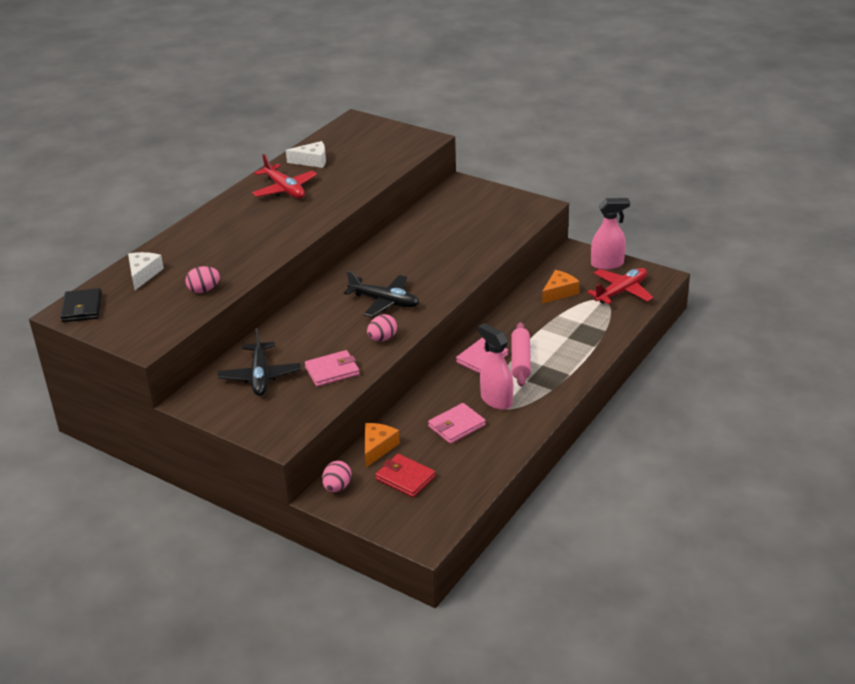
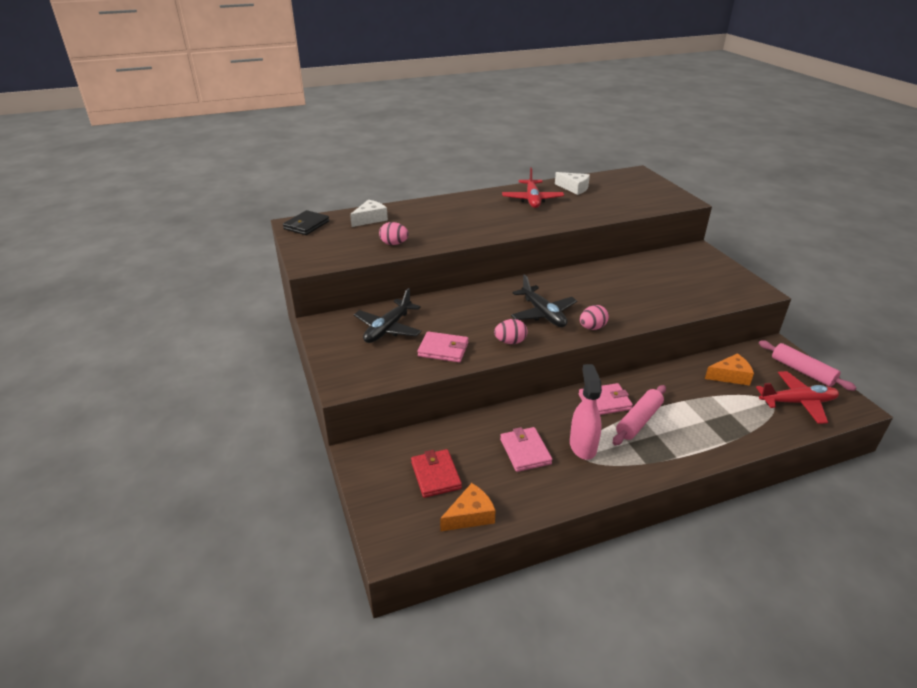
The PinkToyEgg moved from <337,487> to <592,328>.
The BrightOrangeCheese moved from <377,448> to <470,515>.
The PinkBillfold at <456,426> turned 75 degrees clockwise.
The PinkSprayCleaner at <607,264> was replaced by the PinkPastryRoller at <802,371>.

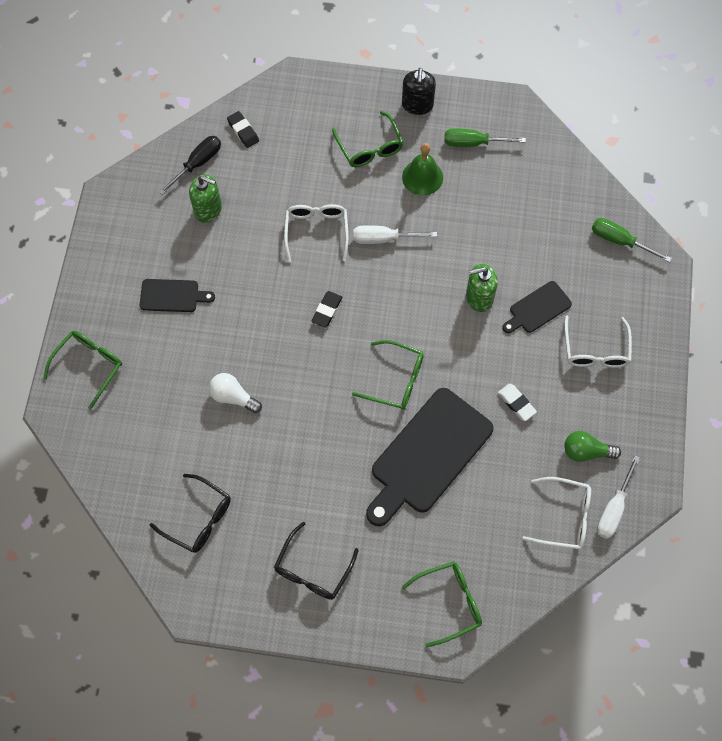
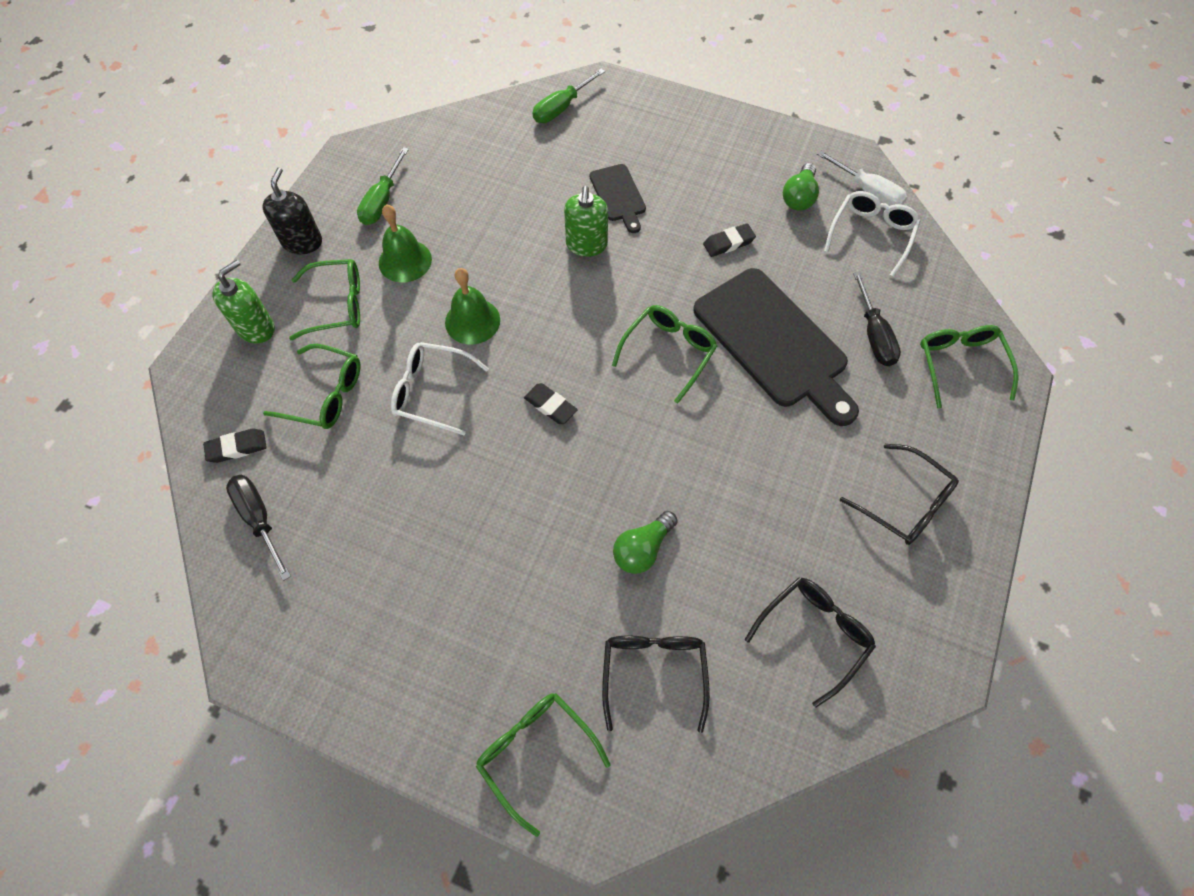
The BlackBreadBoard at <172,296> disappeared.
The EmeraldSoapPump moved from <208,209> to <256,328>.
The PureWhiteBulb at <233,397> became the EmeraldBulb at <642,549>.
The PureWhiteScrewdriver at <383,238> was replaced by the EmeraldBell at <472,321>.
The BlackSoapPump at <417,105> turned 105 degrees counterclockwise.
The PureWhiteEraser at <516,403> became the BlackEraser at <728,243>.
The PureWhiteSpectacles at <595,350> disappeared.
The EmeraldSpectacles at <325,394> appeared.
The BlackSpectacles at <654,672> appeared.
The BlackScrewdriver at <874,335> appeared.

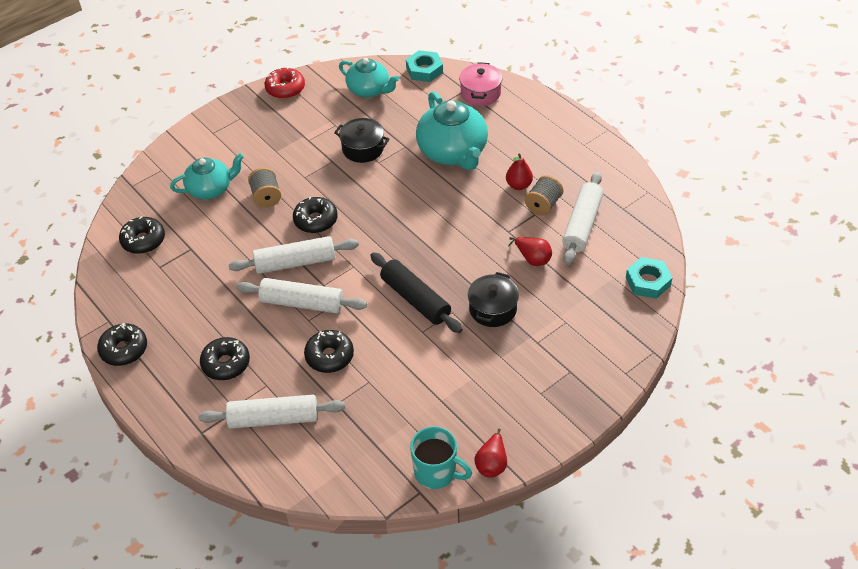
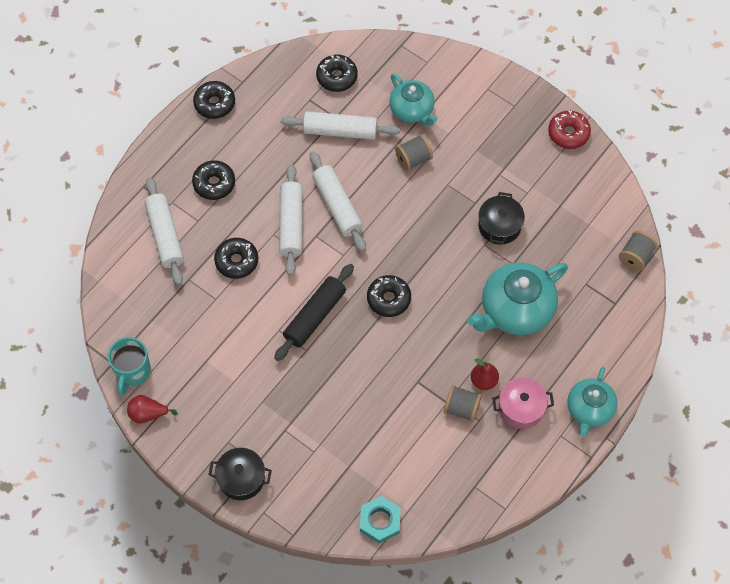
The BlackGlazedDonut moved from <316,220> to <388,299>.
The AquaChinaTeapot moved from <369,90> to <589,409>.
The AquaHexNut at <424,70> was replaced by the GraySpool at <635,256>.
The PinkCookingPot moved from <480,93> to <521,408>.
The BlackCookingPot moved from <493,309> to <241,478>.
The RedToyPear at <532,258> disappeared.
The PureWhitePastryRoller moved from <582,224> to <340,131>.

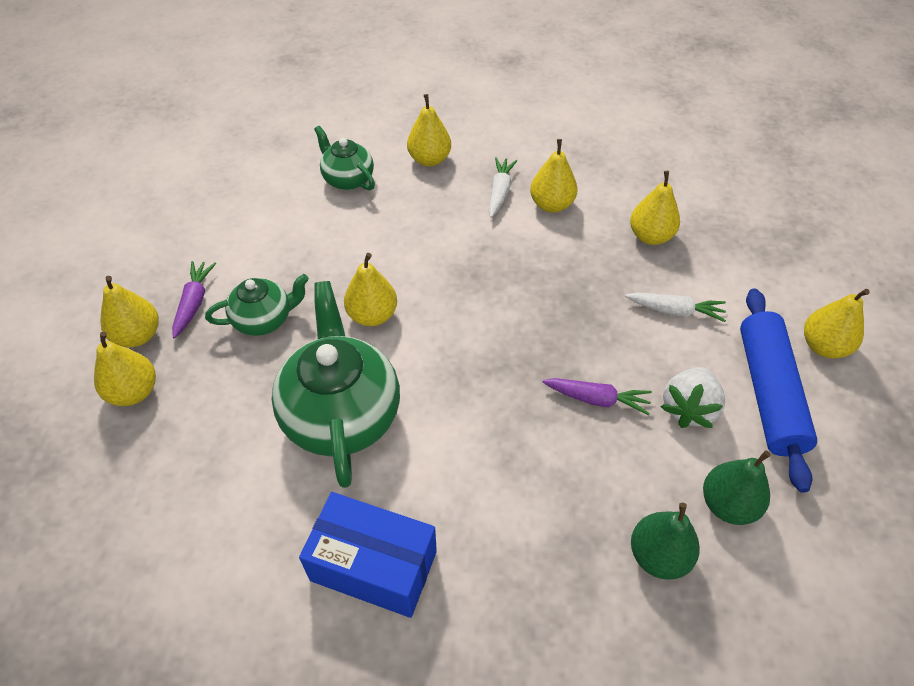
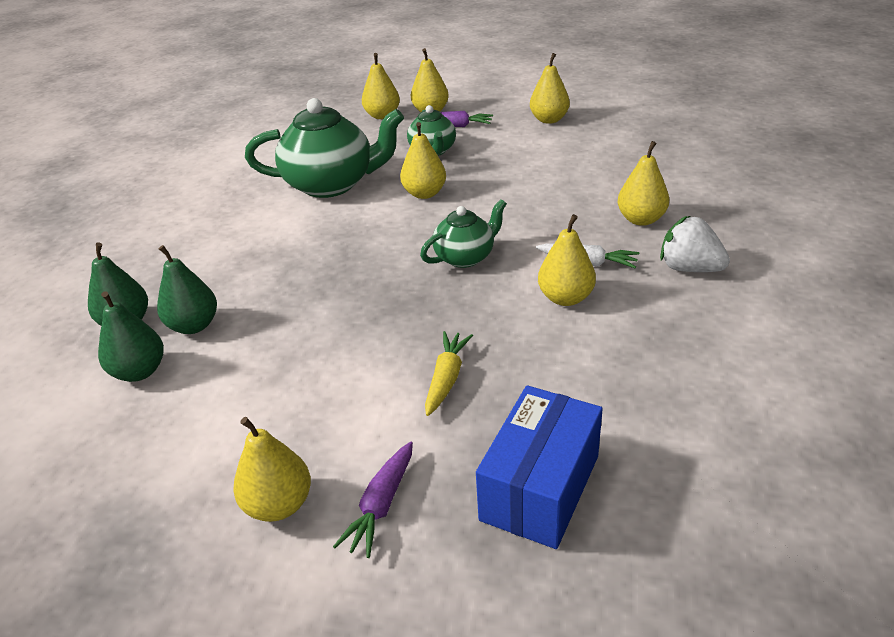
The CobaltParcel moved from <374,565> to <540,487>.
The EmeraldChinaTeapot moved from <348,179> to <465,257>.
The RoyalPurpleRootVegetable moved from <597,399> to <381,505>.
The PureWhiteRootVegetable at <675,311> disappeared.
The BrightYellowToyPear moved from <650,236> to <549,120>.
The PureWhiteBerry moved from <688,408> to <689,268>.
The CobaltPastryRoller at <769,393> disappeared.
The EmeraldToyPear at <194,326> appeared.
The BrightYellowRootVegetable at <447,378> appeared.

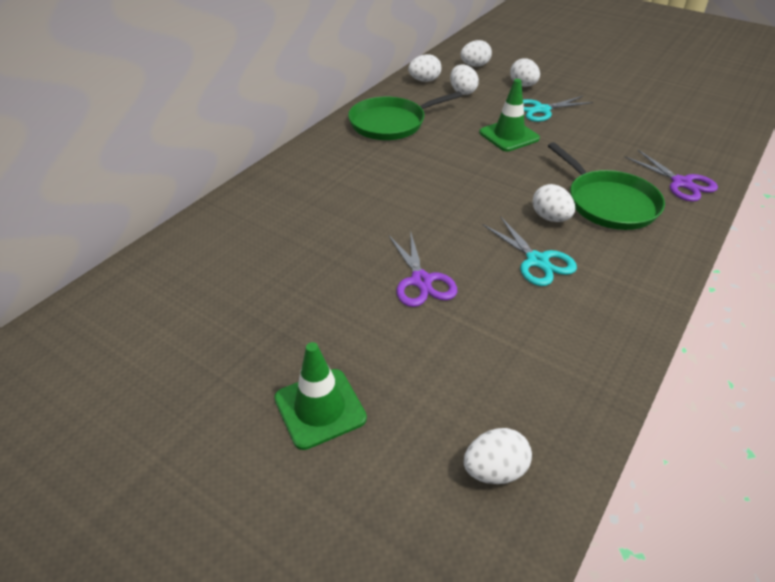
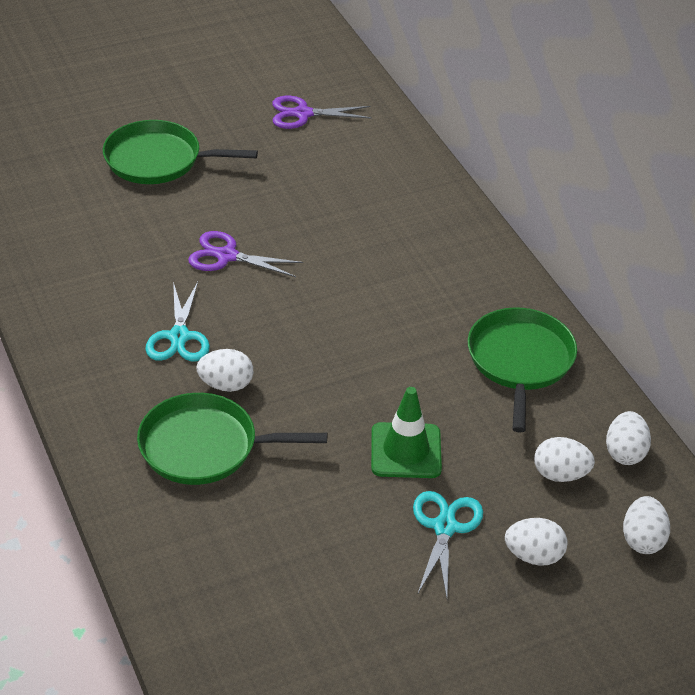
The EmeraldRoadCone at <320,408> was replaced by the EmeraldSkillet at <158,160>.
The PureWhiteToyEgg at <494,470> disappeared.
The AquaShears at <537,261> turned 90 degrees counterclockwise.
The RoyalPurpleShears moved from <681,183> to <302,114>.

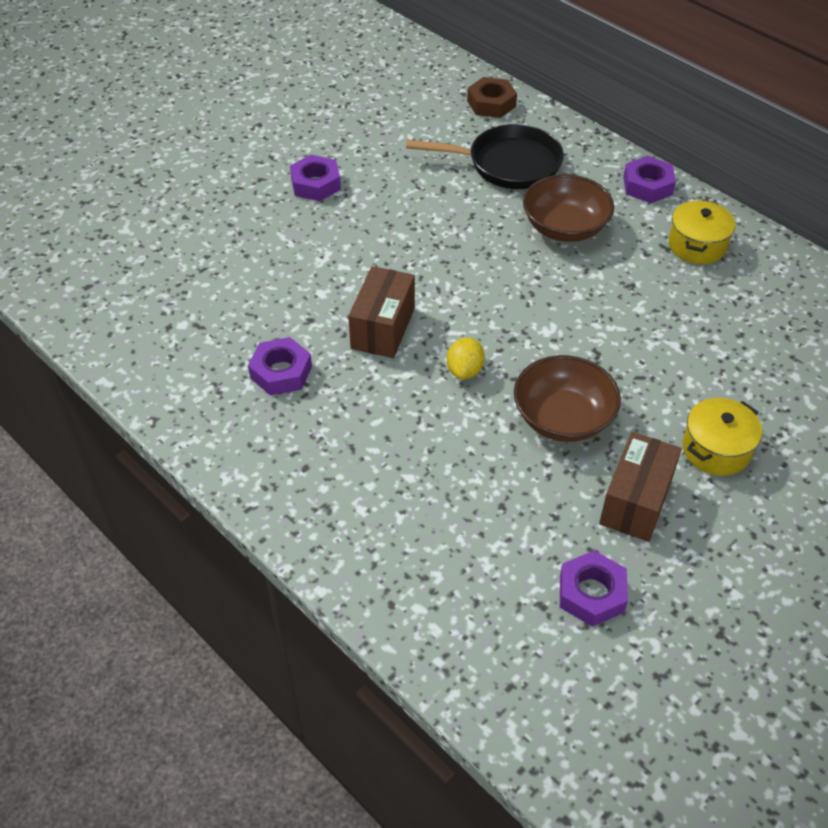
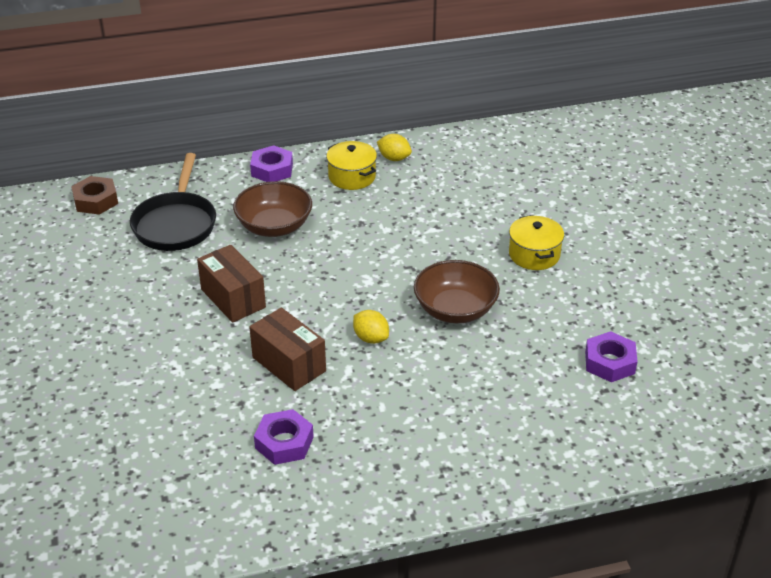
The RoyalPurpleHexNut at <315,184> disappeared.
The BlackSkillet at <507,164> turned 150 degrees clockwise.
The DarkBrownParcel moved from <635,501> to <233,298>.
The BrightYellowLemon at <394,158> appeared.

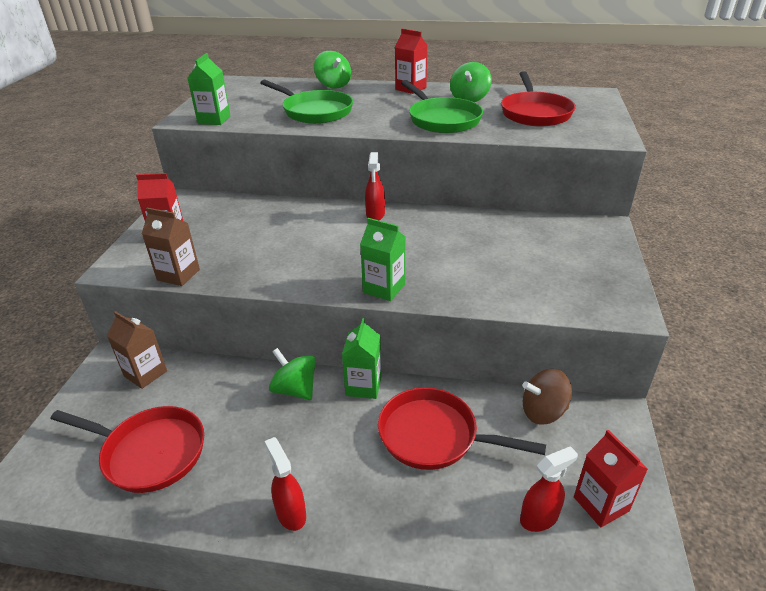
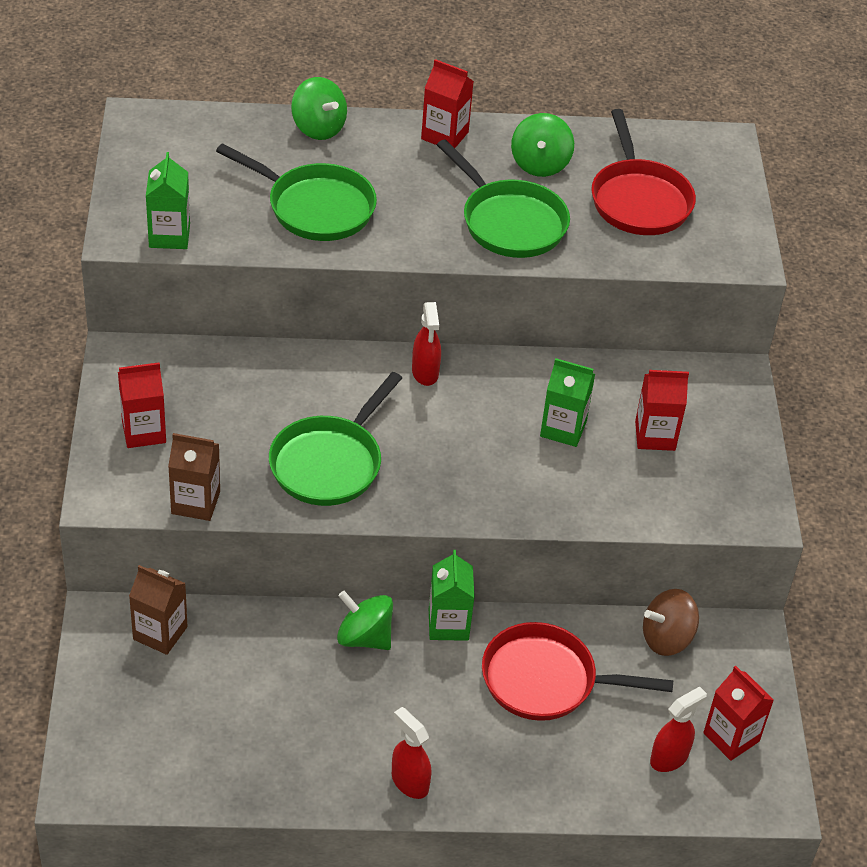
The RedSkillet at <149,452> disappeared.
The EmeraldJuiceCarton moved from <384,288> to <563,429>.
The EmeraldSkillet at <330,463> appeared.
The RedJuiceCarton at <655,436> appeared.

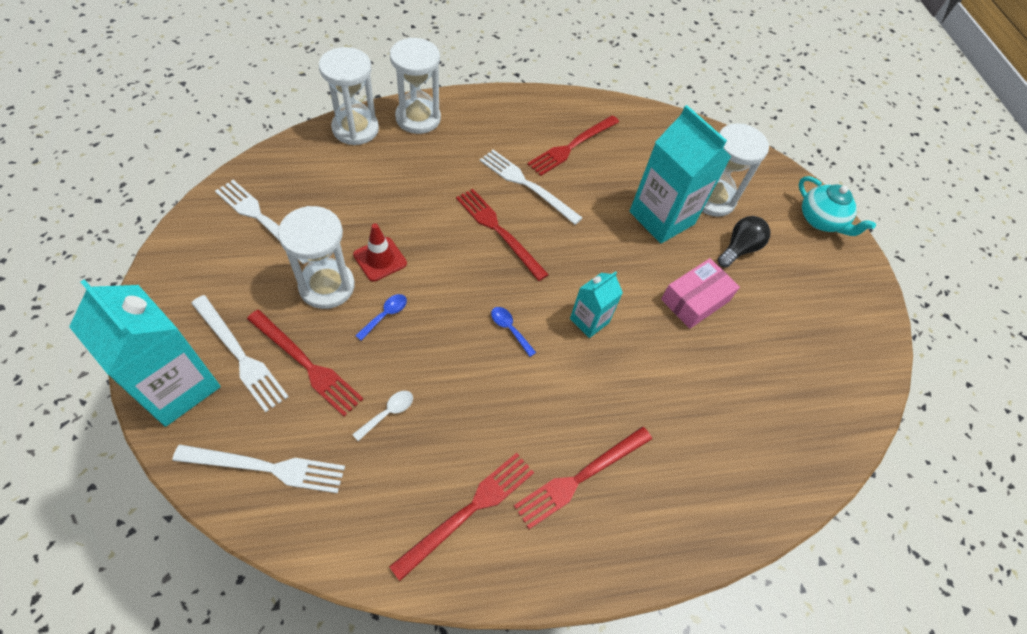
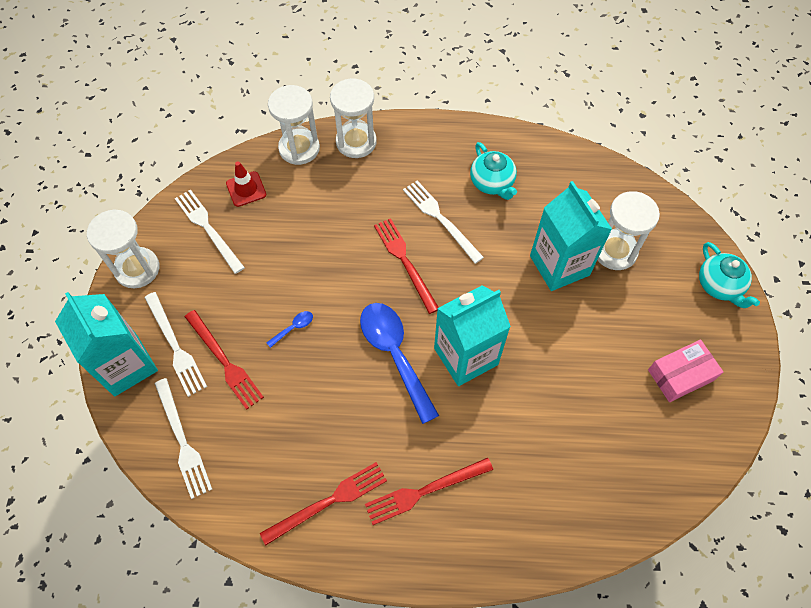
The PureWhiteDinnerFork at <266,467> turned 45 degrees clockwise.
The PureWhiteSandglass moved from <327,286> to <137,269>.
The PureWhiteTablespoon at <388,413> disappeared.
The RedRoadCone moved from <380,259> to <246,189>.
The CobaltTablespoon at <509,329> changed to 2.46 times the size.
The RedDinnerFork at <572,146> was replaced by the AquaChinaTeapot at <492,183>.
The AquaJuiceCarton at <589,320> changed to 1.88 times the size.
The PinkParcel moved from <695,300> to <680,375>.
The BlackBulb at <739,249> disappeared.

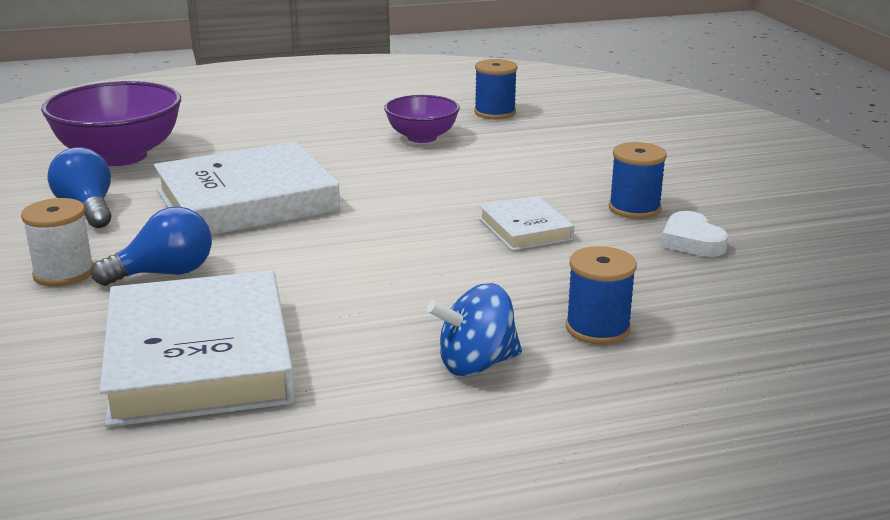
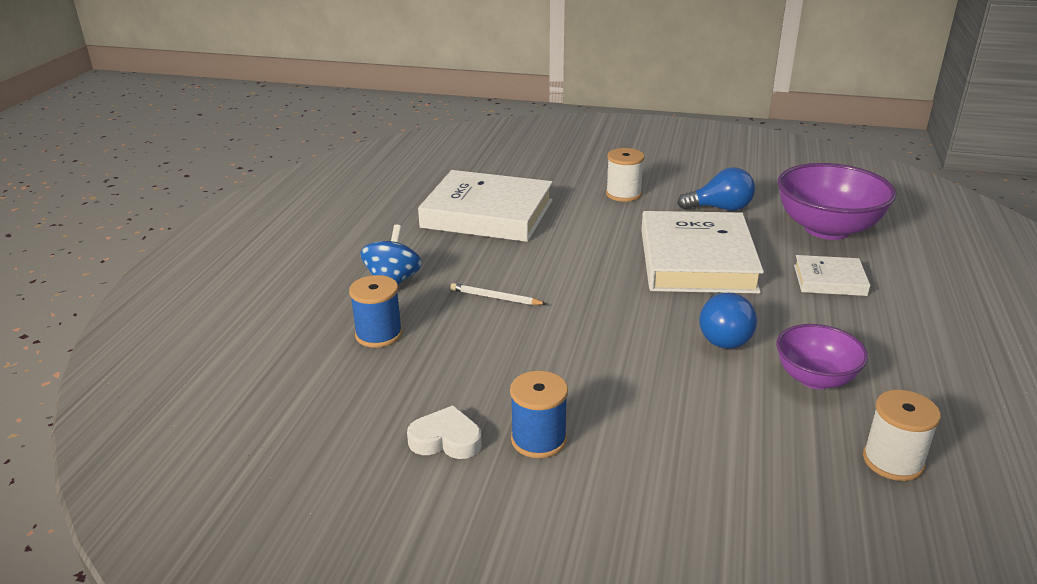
The CobaltBulb moved from <165,273> to <723,336>.
The CobaltSpool at <495,112> became the PureWhiteSpool at <893,461>.
The PureWhiteHardcover moved from <525,229> to <829,280>.
The PureWhiteLeadPencil at <495,298> appeared.

